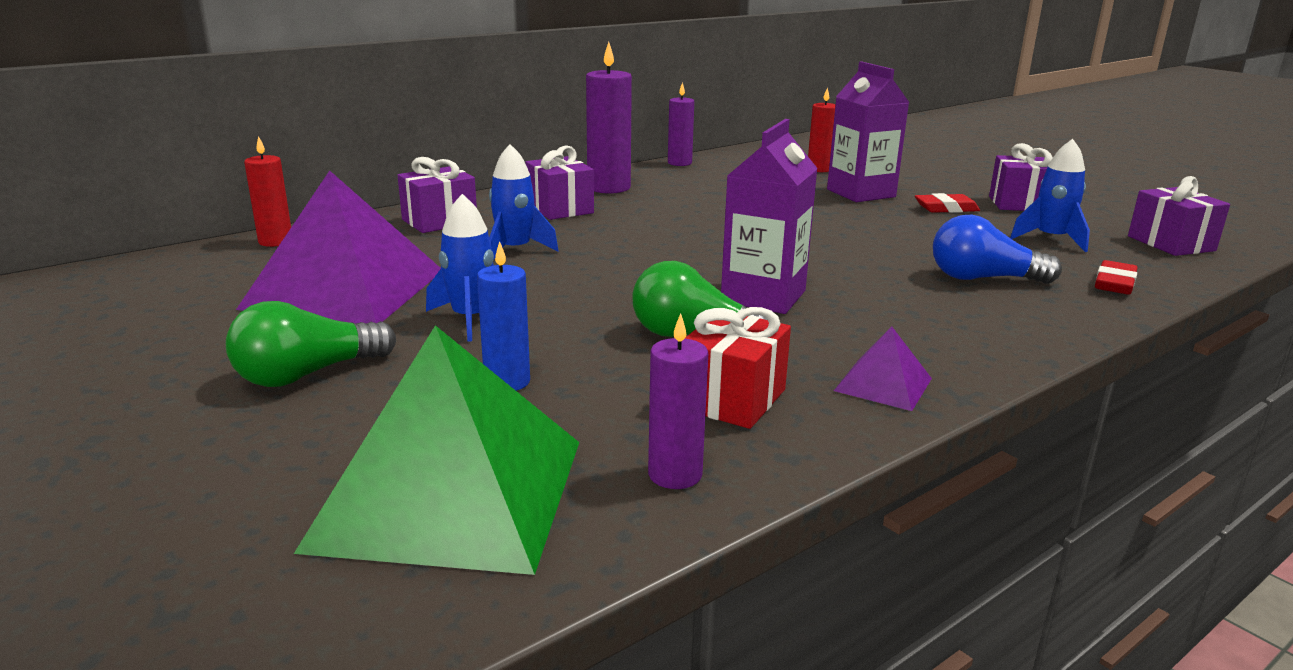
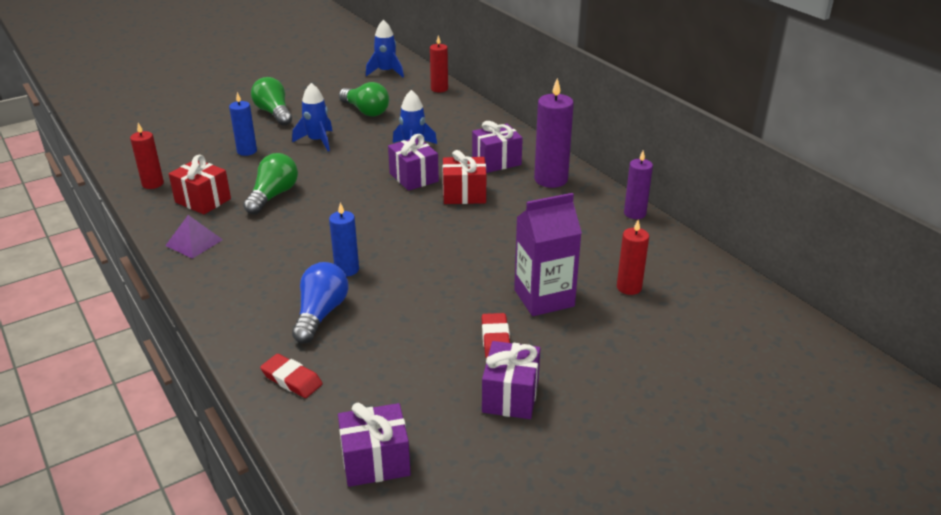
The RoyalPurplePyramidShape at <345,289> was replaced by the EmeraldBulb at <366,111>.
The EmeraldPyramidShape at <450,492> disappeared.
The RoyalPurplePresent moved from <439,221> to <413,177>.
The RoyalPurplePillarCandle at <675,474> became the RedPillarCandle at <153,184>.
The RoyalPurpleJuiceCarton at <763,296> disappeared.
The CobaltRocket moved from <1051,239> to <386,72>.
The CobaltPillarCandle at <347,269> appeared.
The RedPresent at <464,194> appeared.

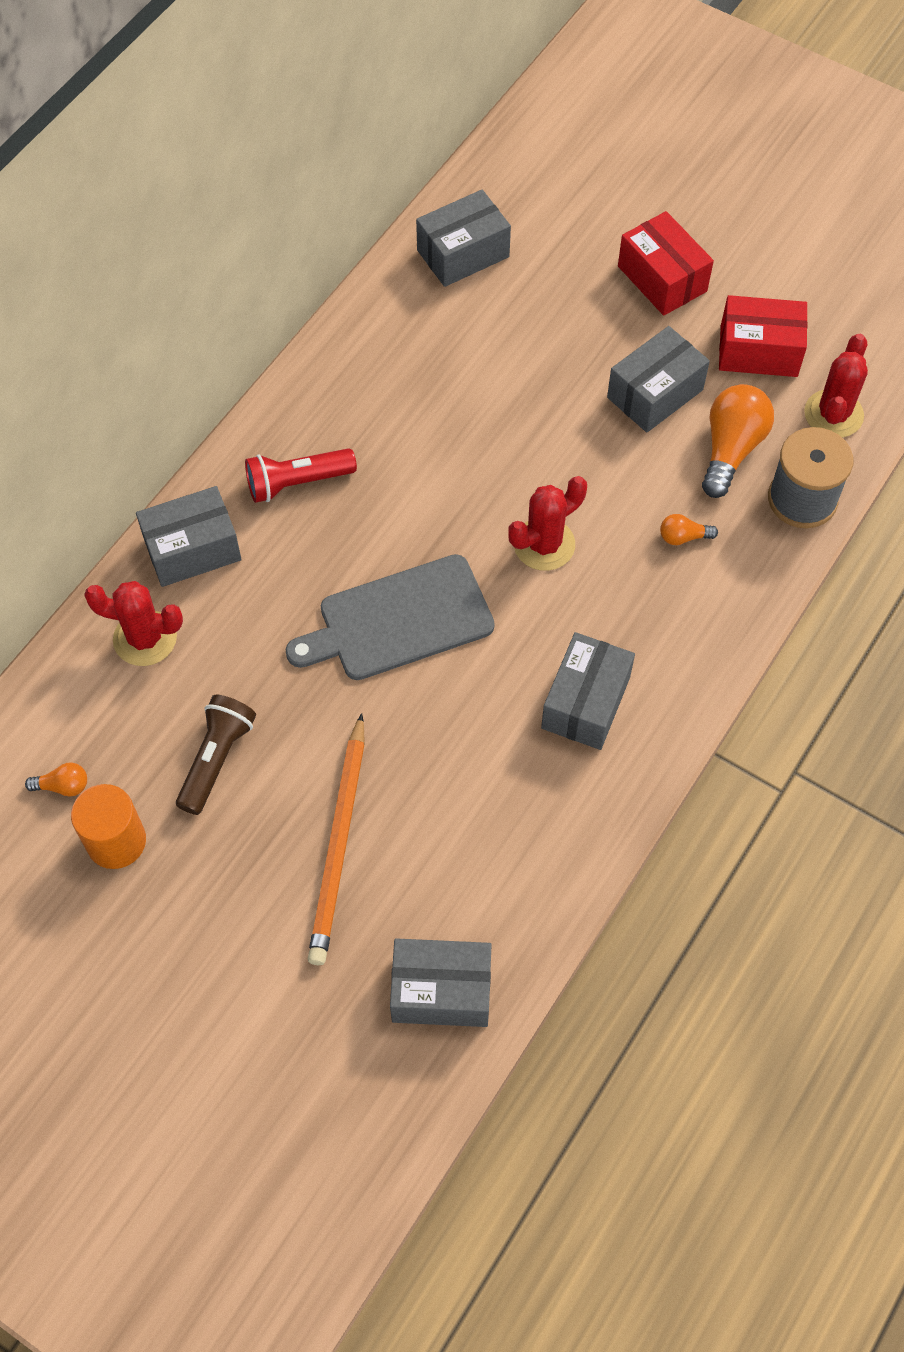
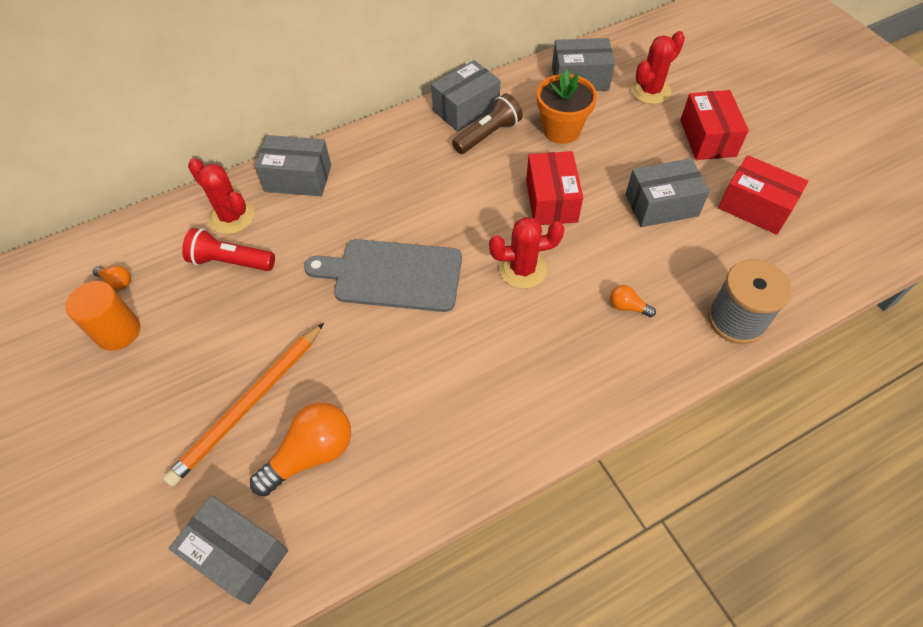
The DarkBrownTorch moved from <216,759> to <488,135>.
The RedTorch moved from <297,483> to <231,261>.
The GrayParcel moved from <586,702> to <466,109>.
The BrightOrangeBulb moved from <731,449> to <311,454>.
The RedPricklyPlant moved from <833,414> to <650,91>.
The RedParcel at <551,200> appeared.
The BrightOrangePottedPlant at <561,130> appeared.

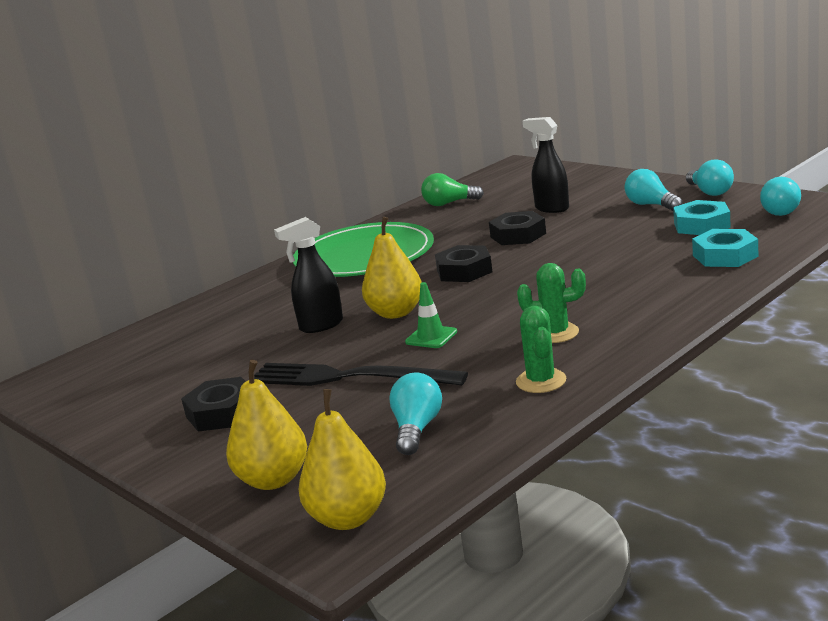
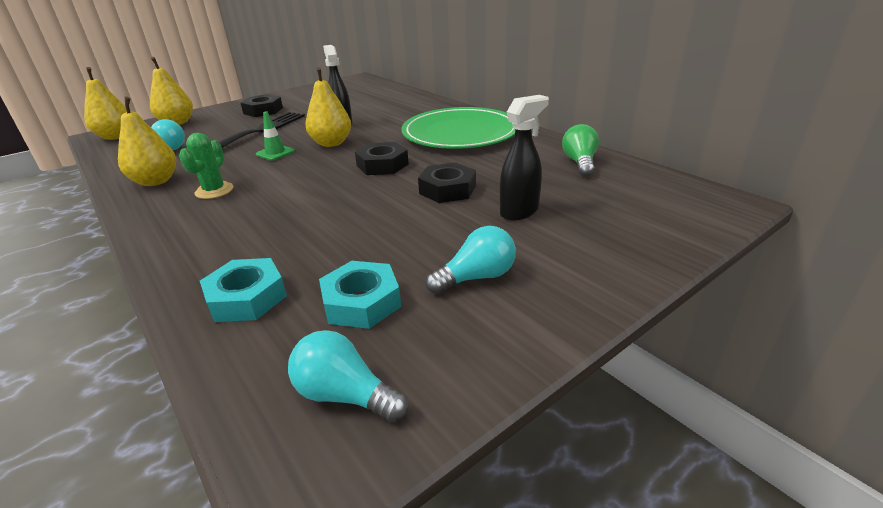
The EmeraldPricklyPlant at <541,381> was replaced by the BrightYellowToyPear at <156,181>.
The AquaBulb at <710,192> disappeared.

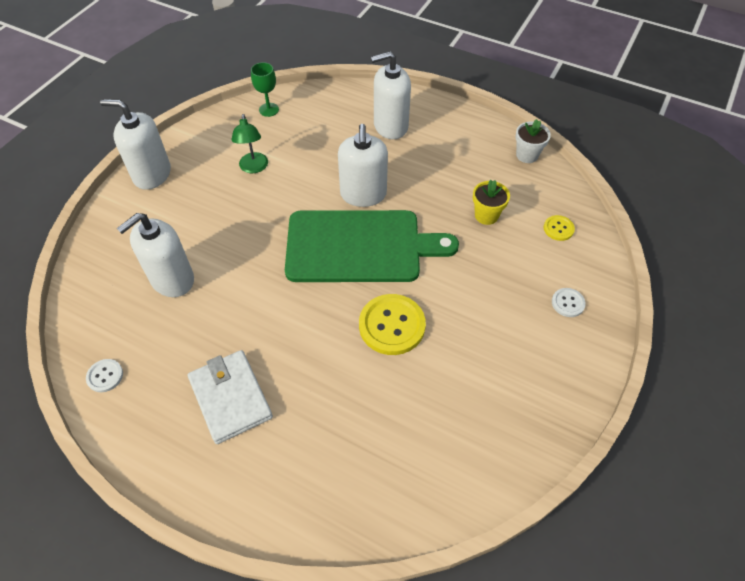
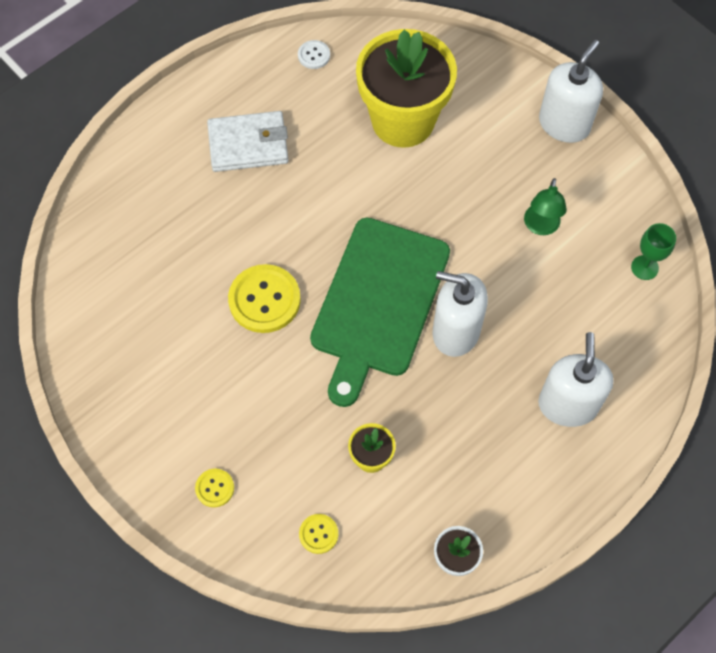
The PureWhiteSoapPump at <172,279> was replaced by the BrightYellowPottedPlant at <403,121>.
The EmeraldDeskLamp at <254,168> turned 90 degrees counterclockwise.
The PureWhiteSewingButton at <568,303> became the BrightYellowSewingButton at <214,488>.

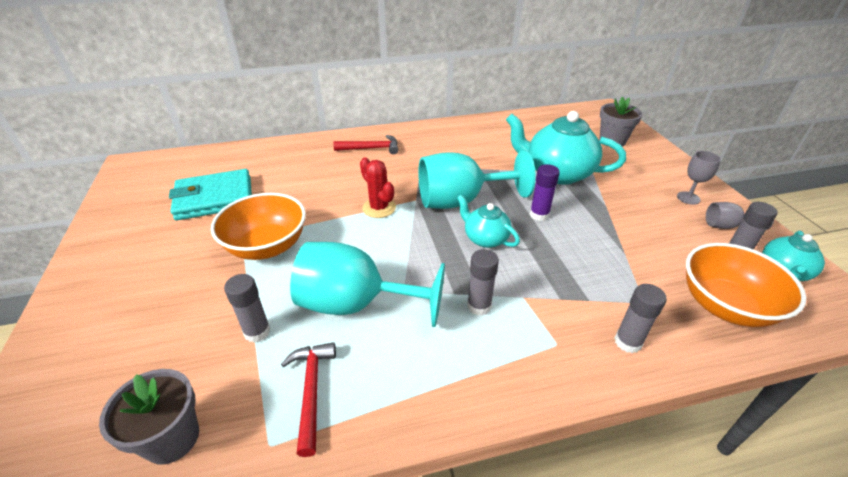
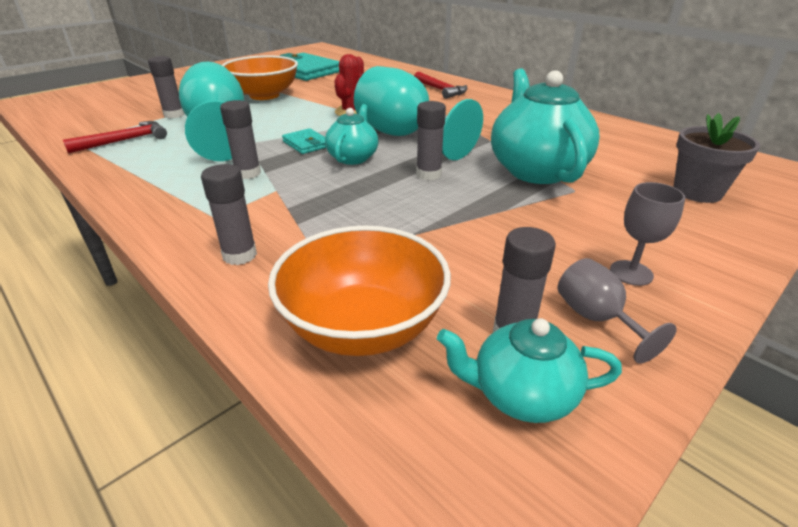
The GrayPottedPlant at <172,438> disappeared.
The RoyalPurpleGlueStick at <539,215> became the GrayGlueStick at <428,174>.
The AquaBillfold at <306,144> appeared.

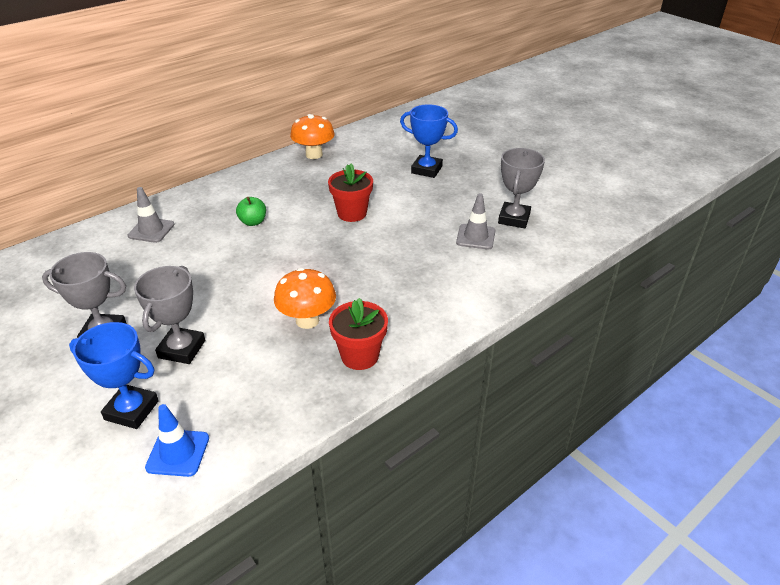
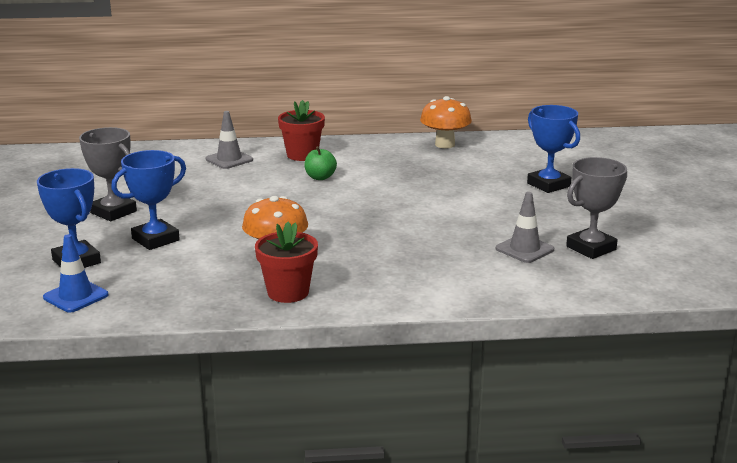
The GrayAwardCup at <182,349> became the CobaltAwardCup at <155,239>.
The RedPottedPlant moved from <352,213> to <302,155>.

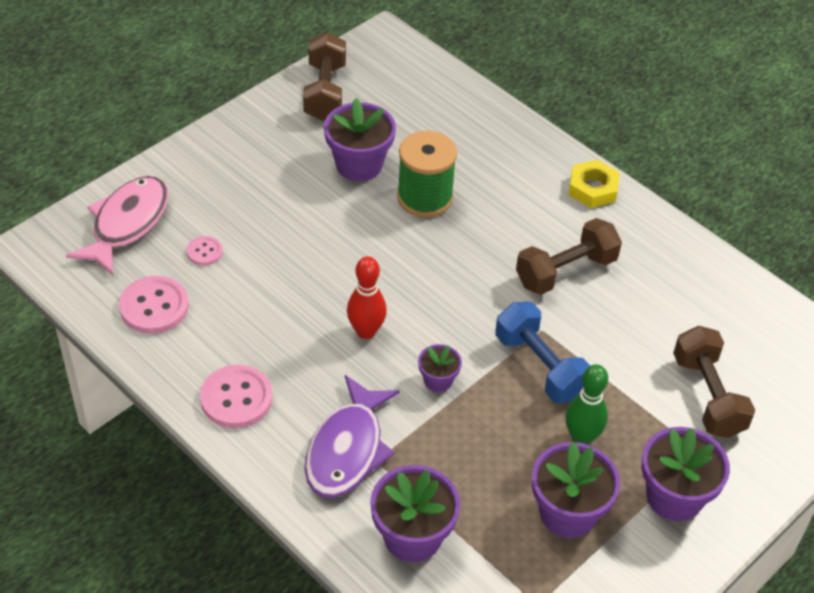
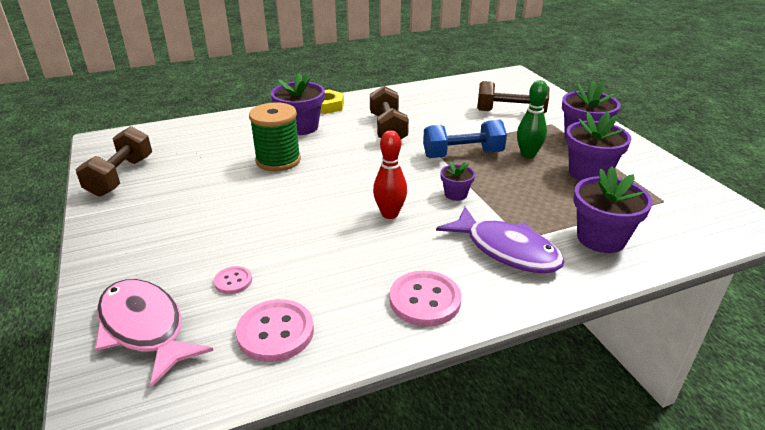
The DarkBrownHandWeight at <325,92> turned 75 degrees clockwise.
The RoyalPurplePottedPlant moved from <359,164> to <301,127>.

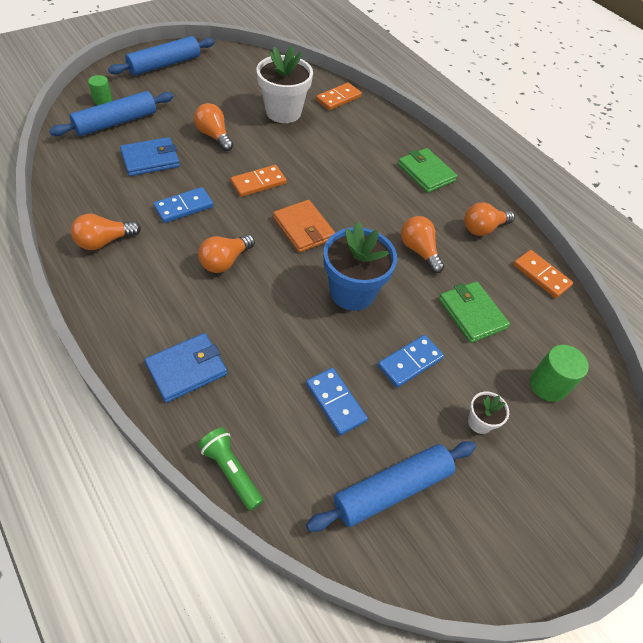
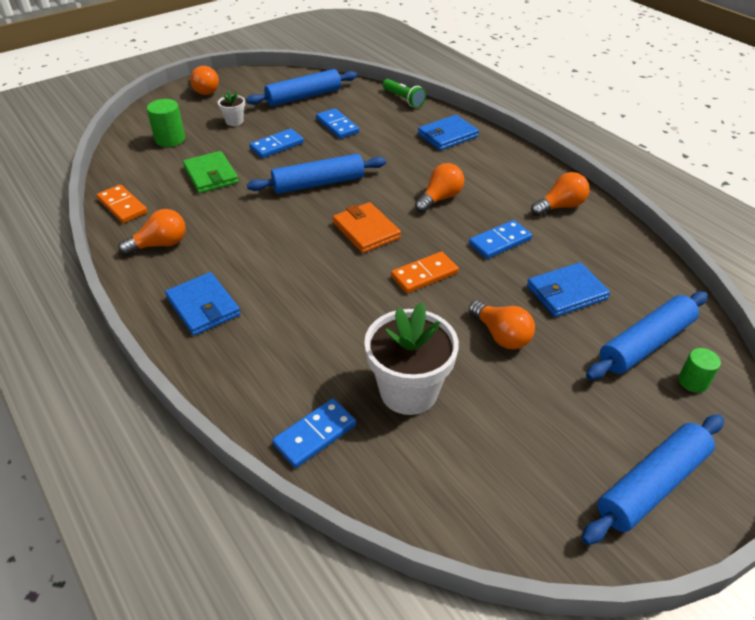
The BrightOrangeDominoTile at <338,98> became the CobaltDominoTile at <315,434>.
The CobaltPottedPlant at <352,292> was replaced by the CobaltPastryRoller at <318,183>.
The EmeraldBillfold at <426,173> became the CobaltBillfold at <203,306>.
The BrightOrangeBulb moved from <419,251> to <204,90>.

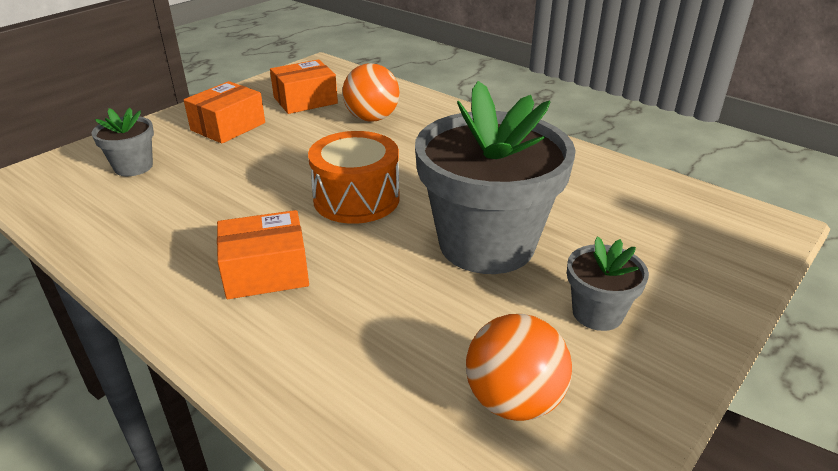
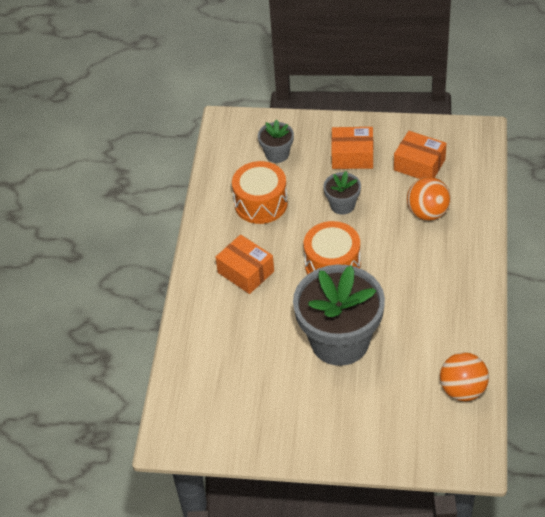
The BrightOrangeSphere moved from <513,401> to <462,390>.
The GrayPottedPlant moved from <597,313> to <342,205>.
The BrightOrangeToyDrum at <261,203> appeared.

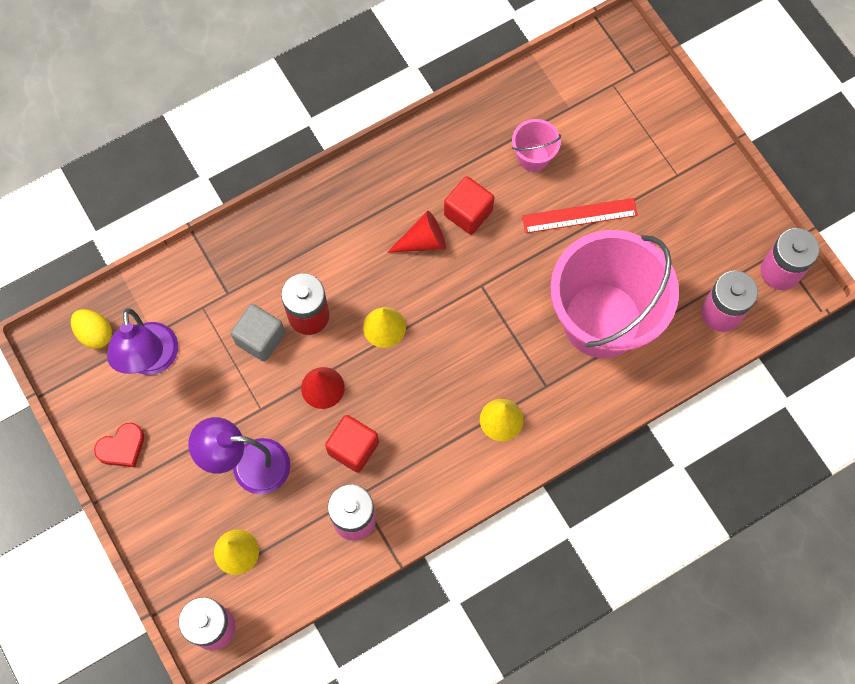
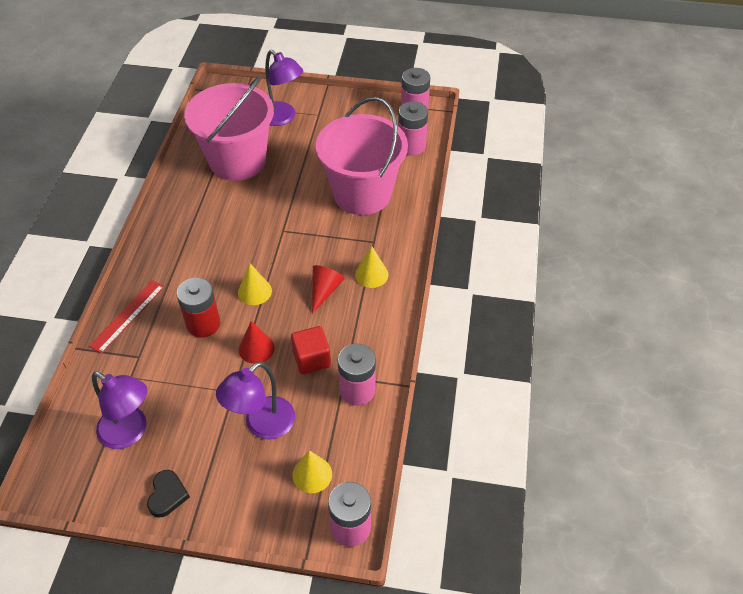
The BrightYellowToyEgg at <95,334> disappeared.
The RedHeartShape at <122,447> became the BlackHeartShape at <167,495>.
The GrayBlock at <260,339> disappeared.
The RedCone moved from <423,241> to <324,291>.
The RedBlock at <468,213> disappeared.
The PinkBucket at <533,157> changed to 2.42 times the size.
The RedStraightedge moved from <579,215> to <127,316>.
The RoyalPurpleDeskLamp at <282,118> appeared.

